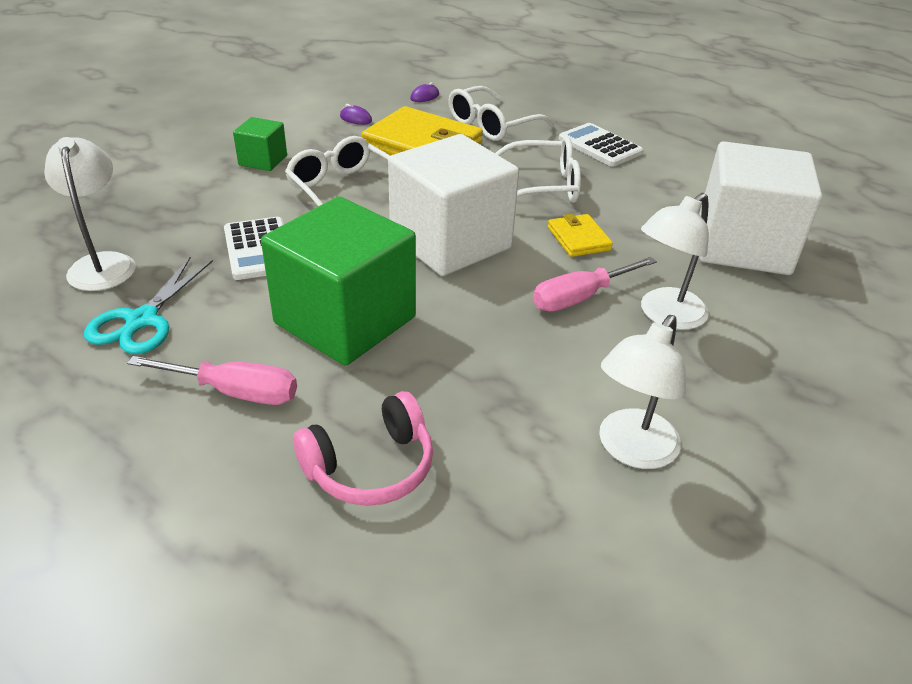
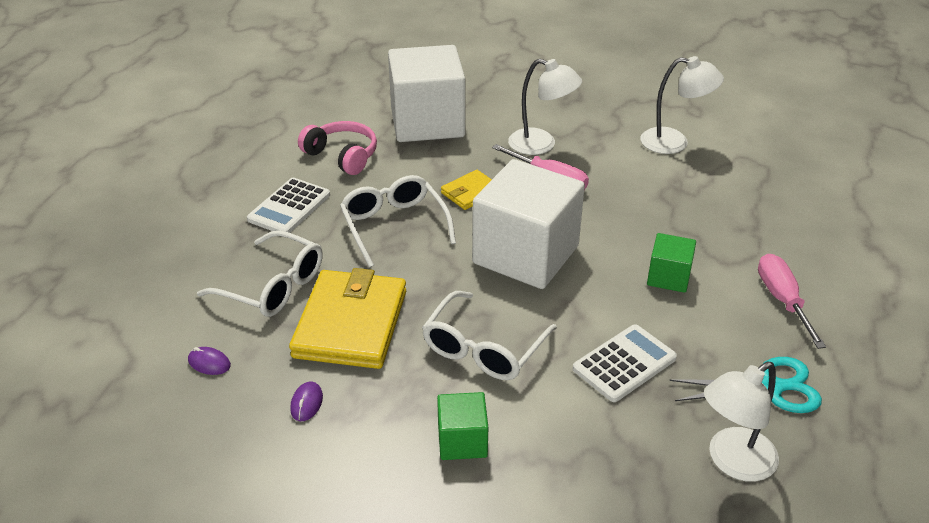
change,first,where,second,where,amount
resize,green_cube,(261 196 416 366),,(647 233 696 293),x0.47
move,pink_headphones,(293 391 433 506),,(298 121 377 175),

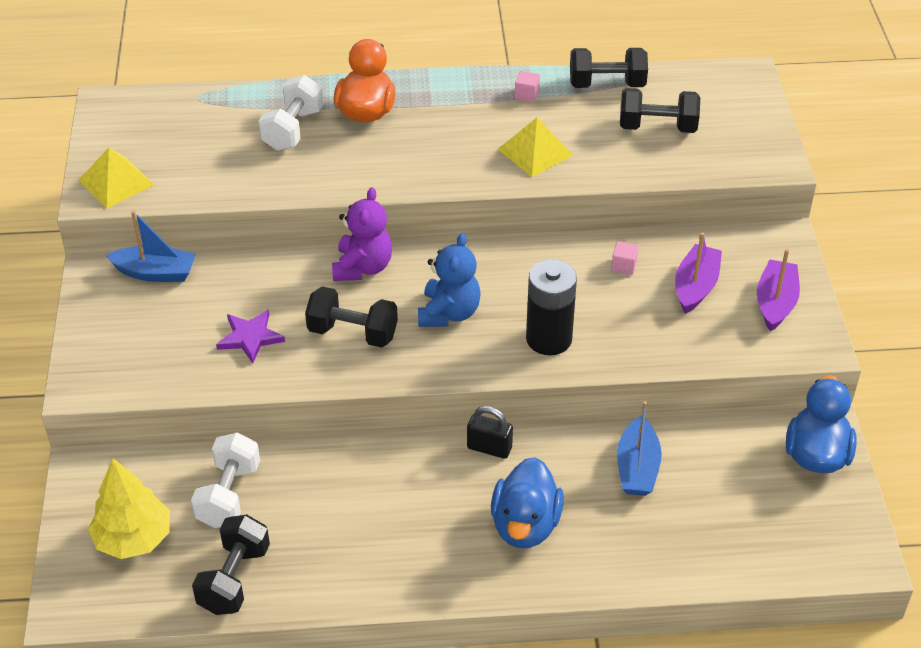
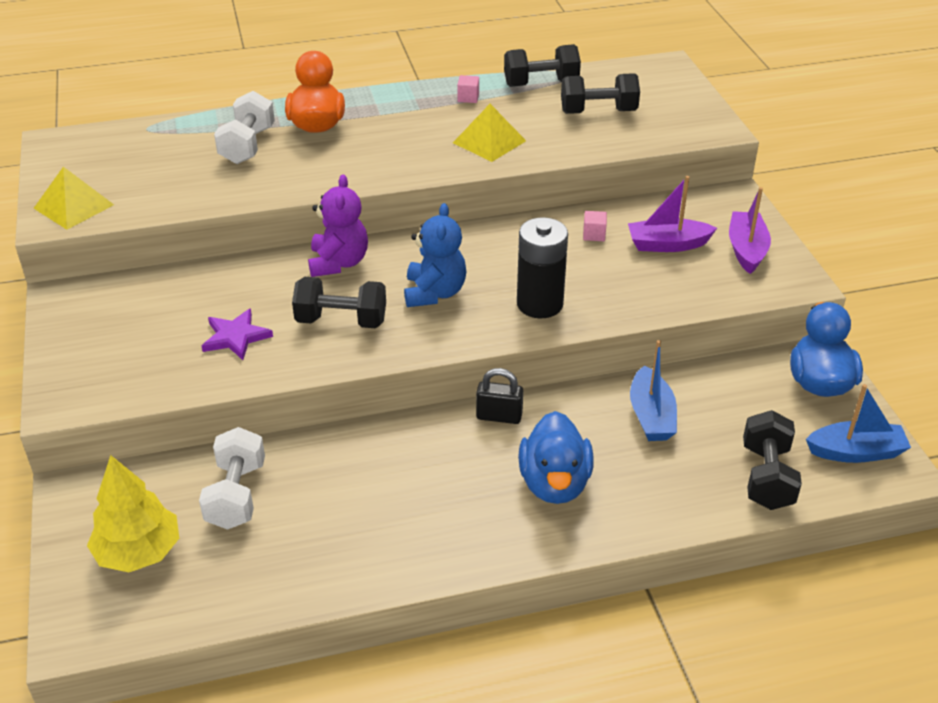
change,first,where,second,where,amount
move,blue_boat,(106 211 196 282),,(806 384 911 463),
move,black_dumbbell,(192 515 270 615),,(743 410 802 510),
rotate,purple_boat,(675 232 722 314),,(628 176 717 252),105 degrees counterclockwise

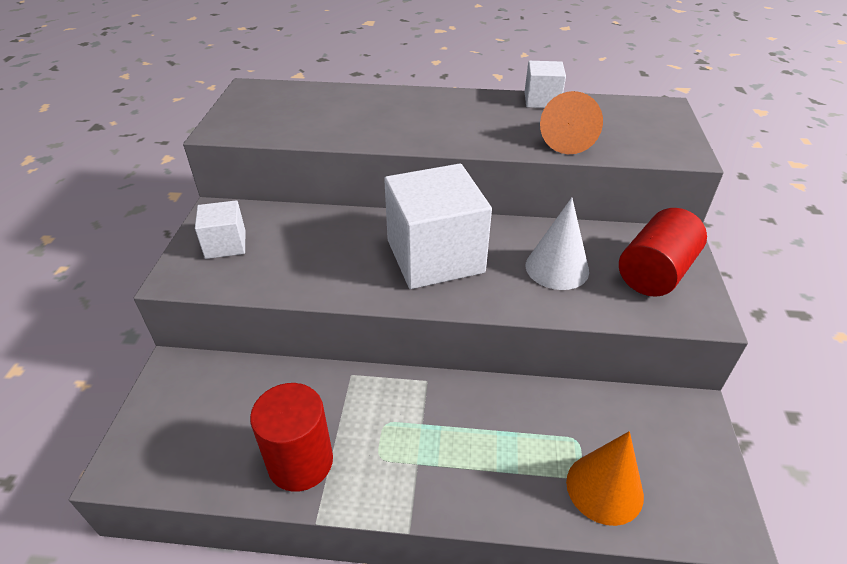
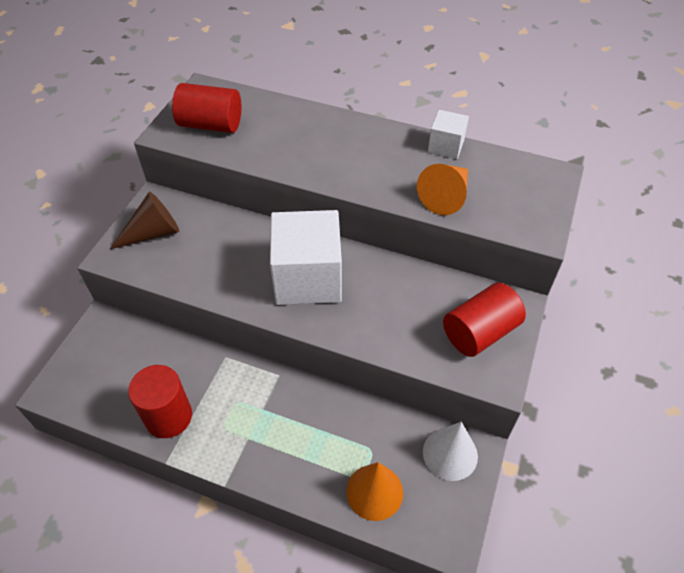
change,first,where,second,where,amount
replace,white_cube,(195 200 246 259),brown_cone,(110 192 179 249),
move,white_cone,(526 198 589 290),,(423 422 478 481),
insert,,,red_cylinder,(172 83 241 133),

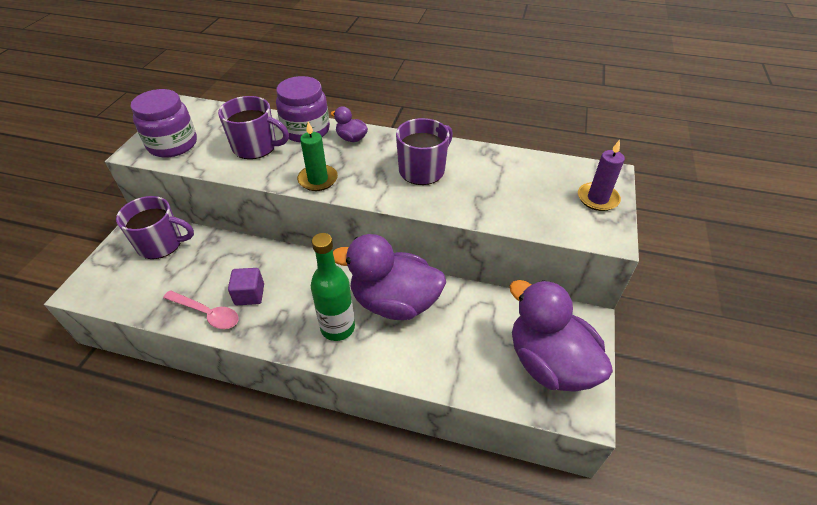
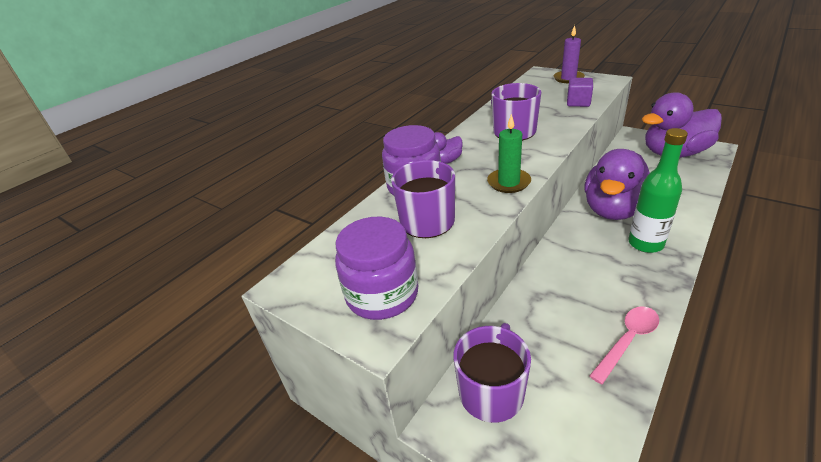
change,first,where,second,where,amount
move,purple_cube,(228 268 264 305),,(567 78 593 107),

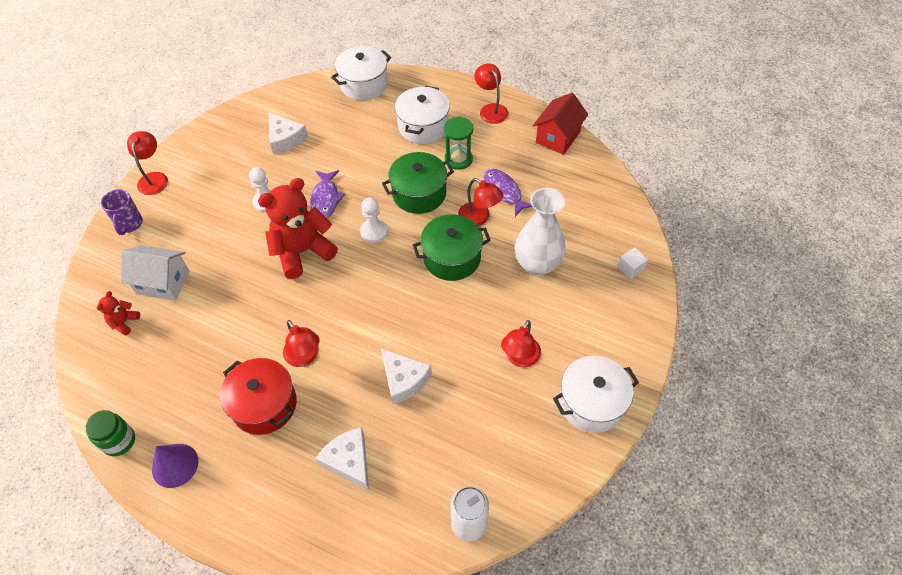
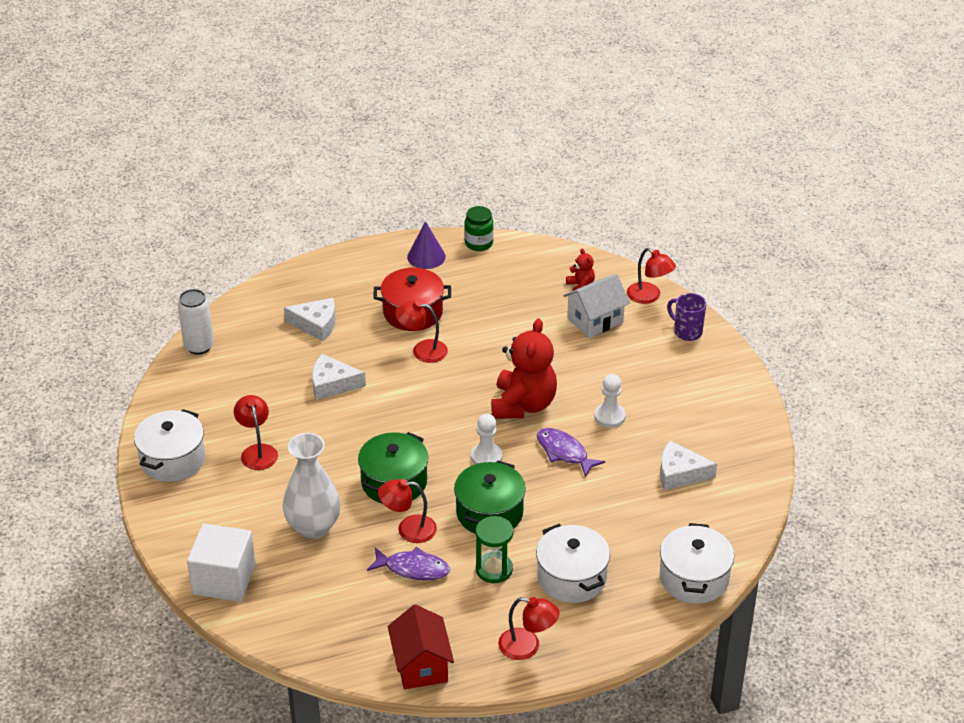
change,first,where,second,where,amount
move,red_lamp,(127 131 168 195),,(627 248 676 304),
resize,white_cube,(617 247 648 279),,(187 524 256 602),x2.26

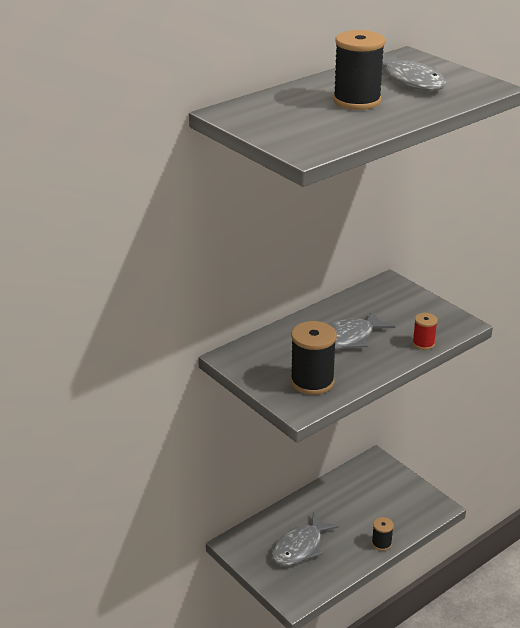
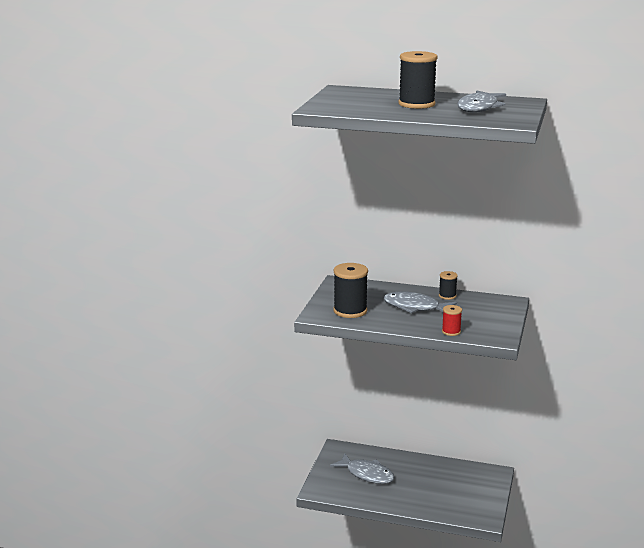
change,first,where,second,where,amount
rotate,grey_fish,(272 512 339 566),,(330 453 395 484),150 degrees counterclockwise
move,black_spool,(372 517 394 551),,(439 271 458 300),

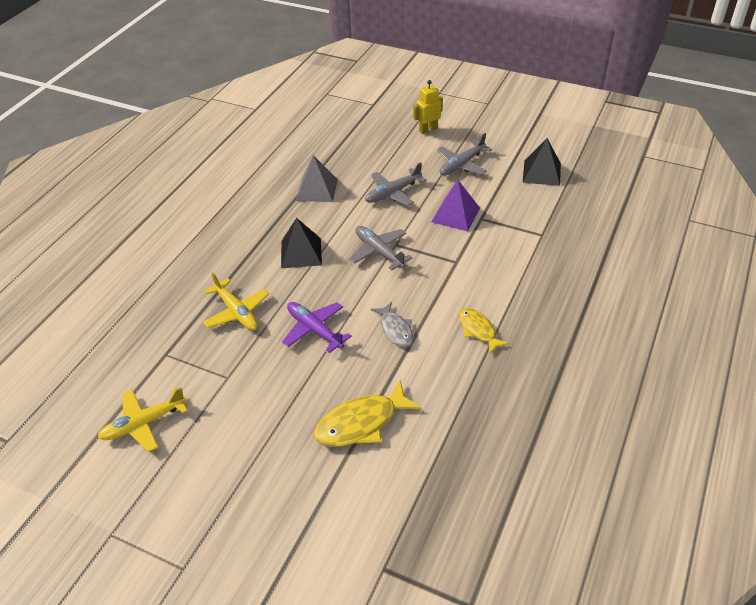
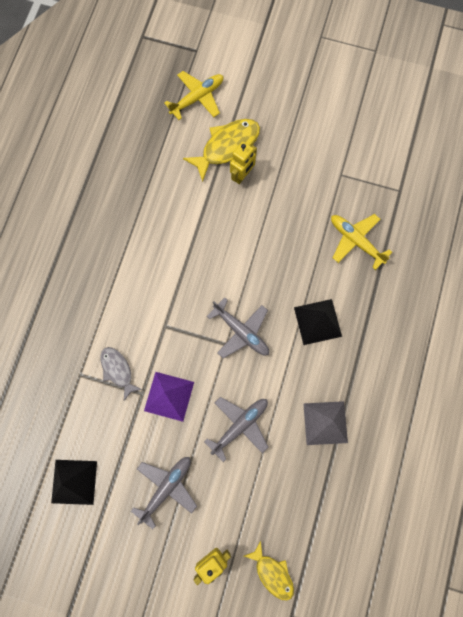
change,first,where,second,where,amount
move,yellow_plane,(98 387 188 452),,(164 71 223 120),
delete,purple_plane,(282 302 352 353),,,
move,grey_fish,(371 302 413 347),,(100 347 142 401),
move,yellow_fish,(459 308 509 354),,(244 541 294 600),
insert,,,yellow_robot,(230 141 257 184),

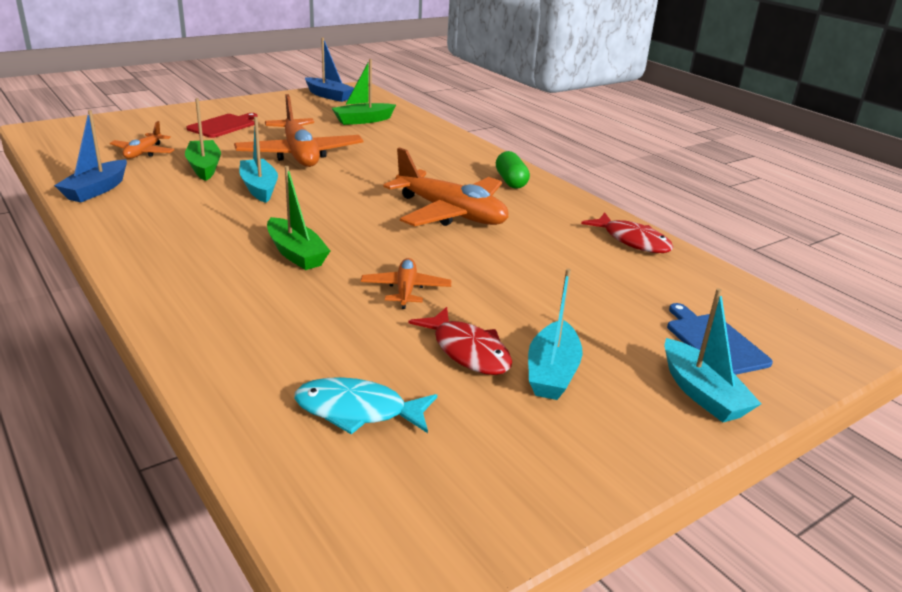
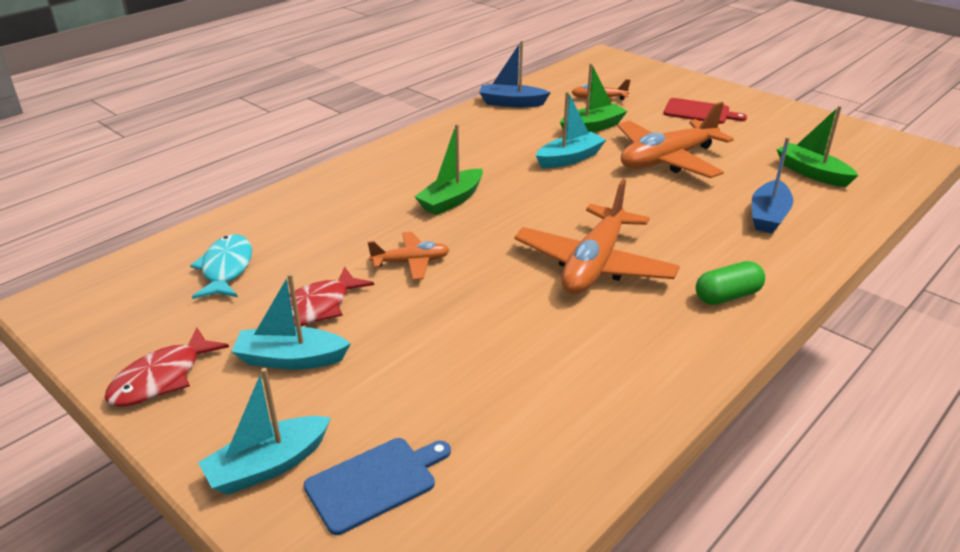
change,first,where,second,where,amount
move,blue_boat,(305 38 354 102),,(752 137 793 233),
move,red_fish,(581 213 673 253),,(105 327 229 407),

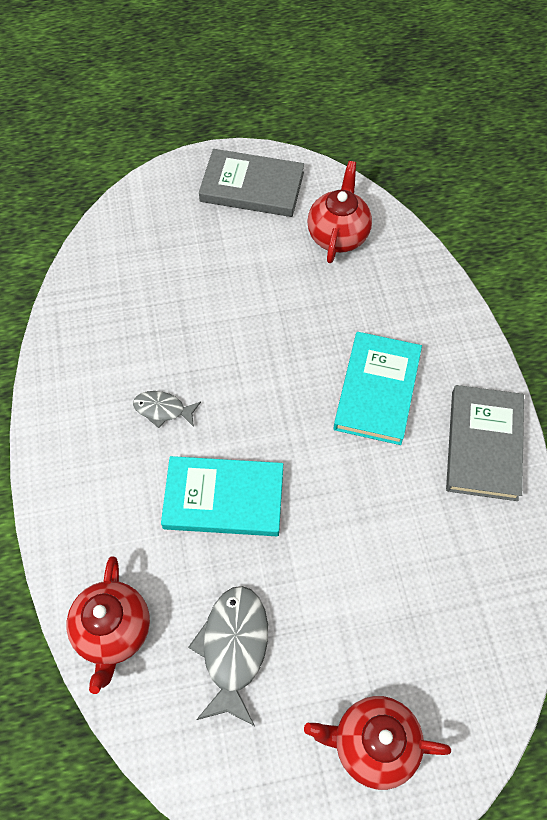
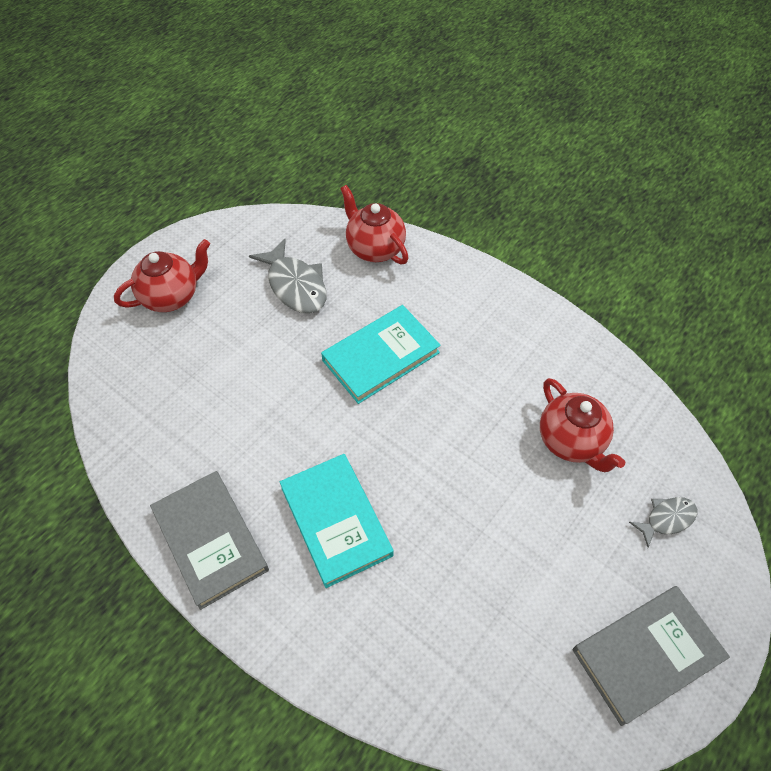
change,first,where,second,where,amount
move,grey_fish,(133 391 201 428),,(629 497 697 548),
move,red_teapot,(307 161 372 263),,(540 378 625 472),

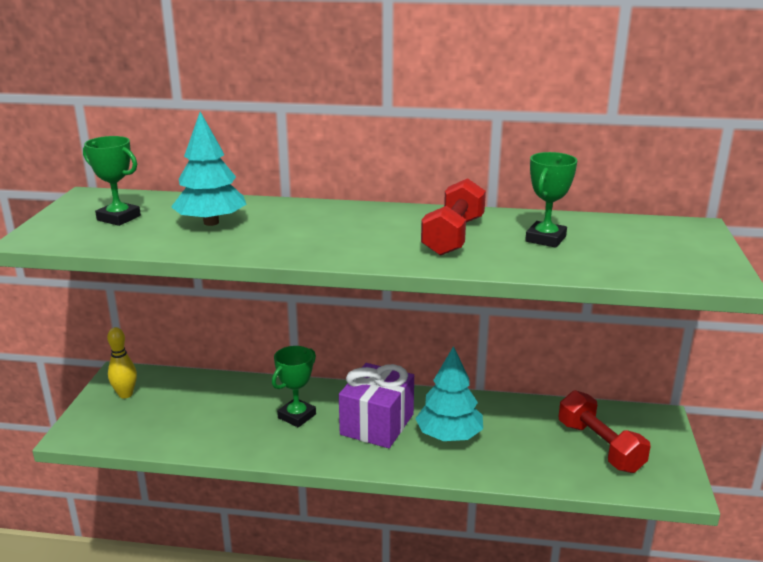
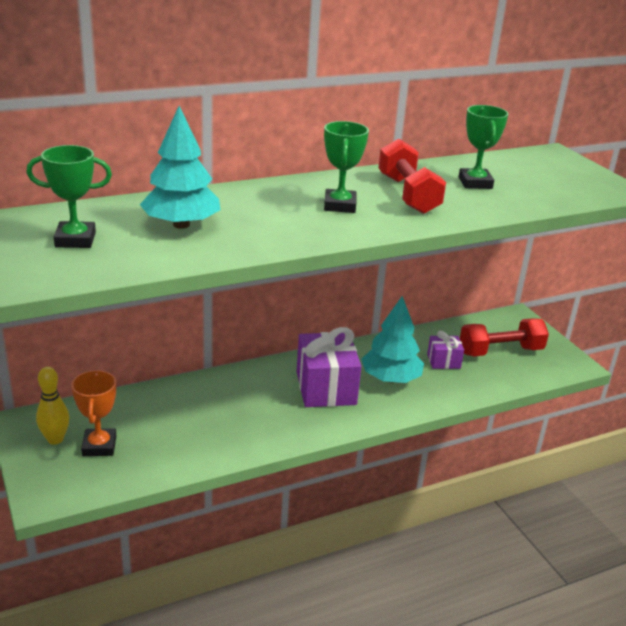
change,first,where,second,where,amount
move,green_trophy,(272 346 316 427),,(324 121 369 213),
rotate,red_dumbbell,(559 390 651 473),,(460 318 549 356),45 degrees counterclockwise
insert,,,orange_trophy,(71 370 116 456),
insert,,,purple_gift,(427 331 464 369),

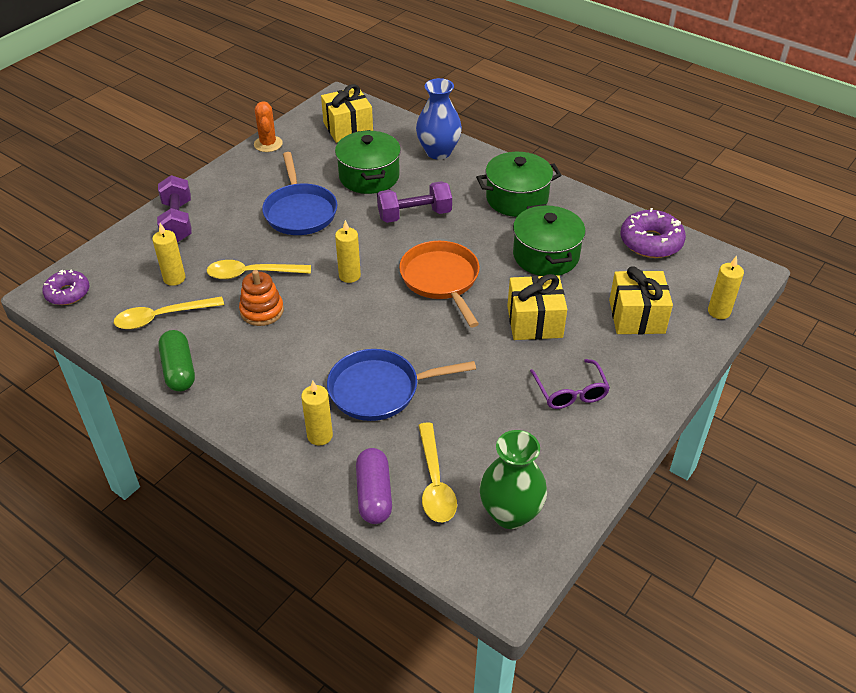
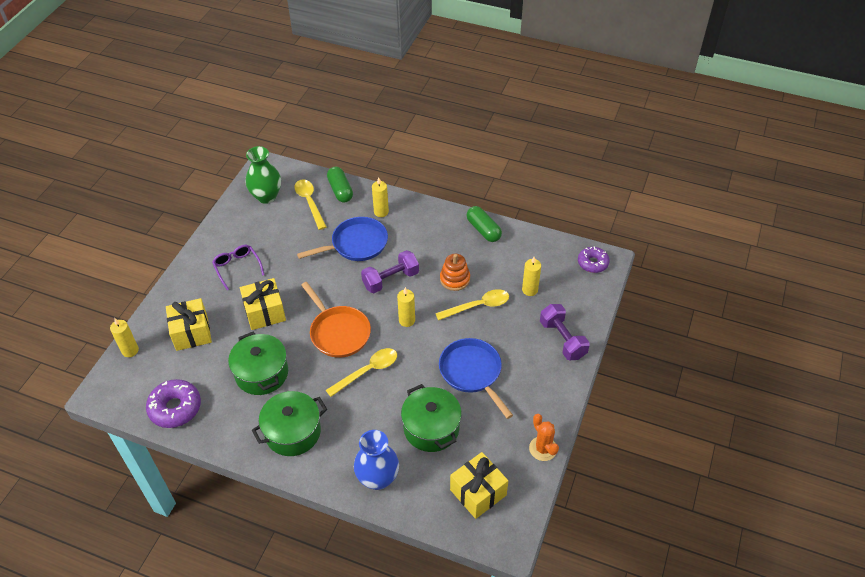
change,first,where,second,where,amount
move,yellow_spoon,(114 296 224 329),,(326 348 397 397),
recolor,purple_capsule,(356 448 392 524),green_capsule,(327 167 353 203),
move,purple_dumbbell,(377 181 452 223),,(361 250 419 293),

